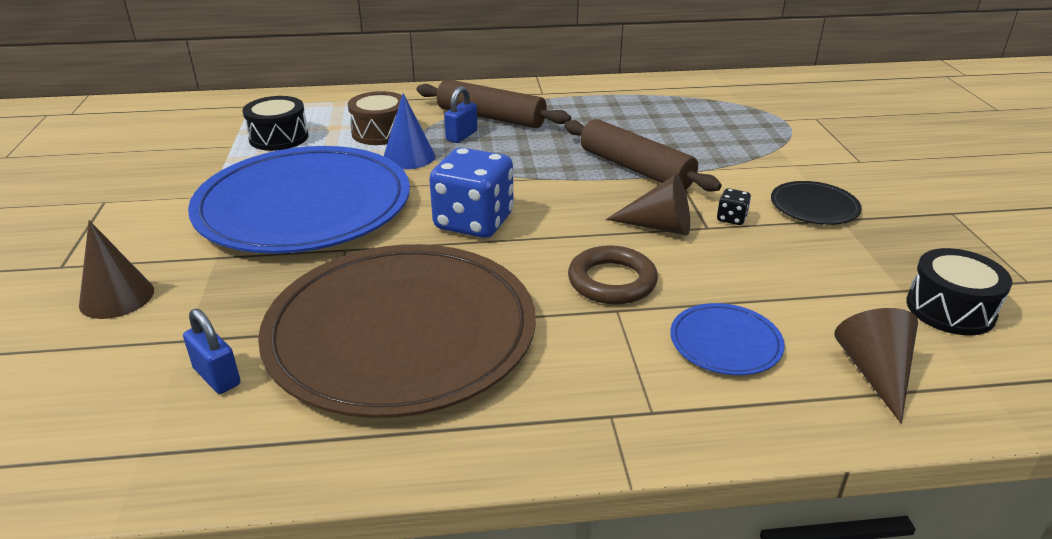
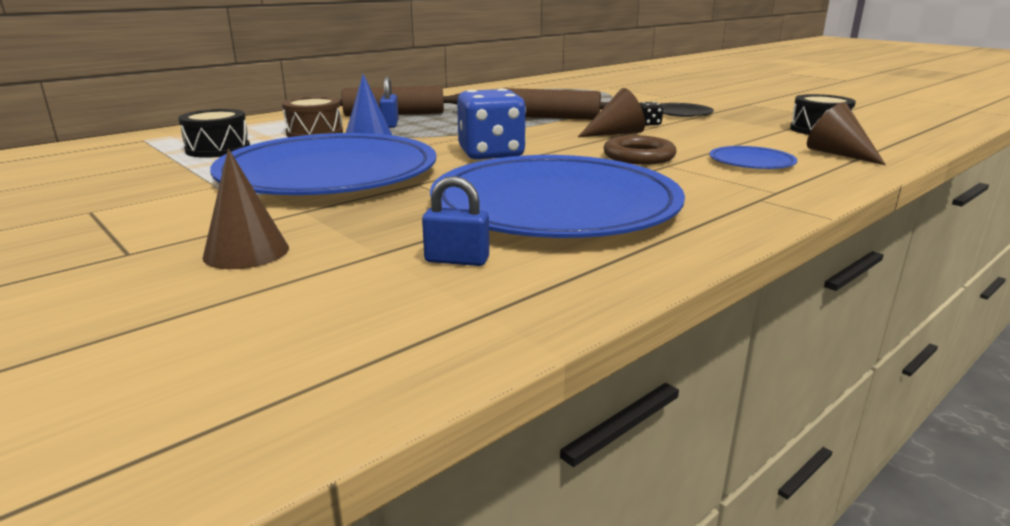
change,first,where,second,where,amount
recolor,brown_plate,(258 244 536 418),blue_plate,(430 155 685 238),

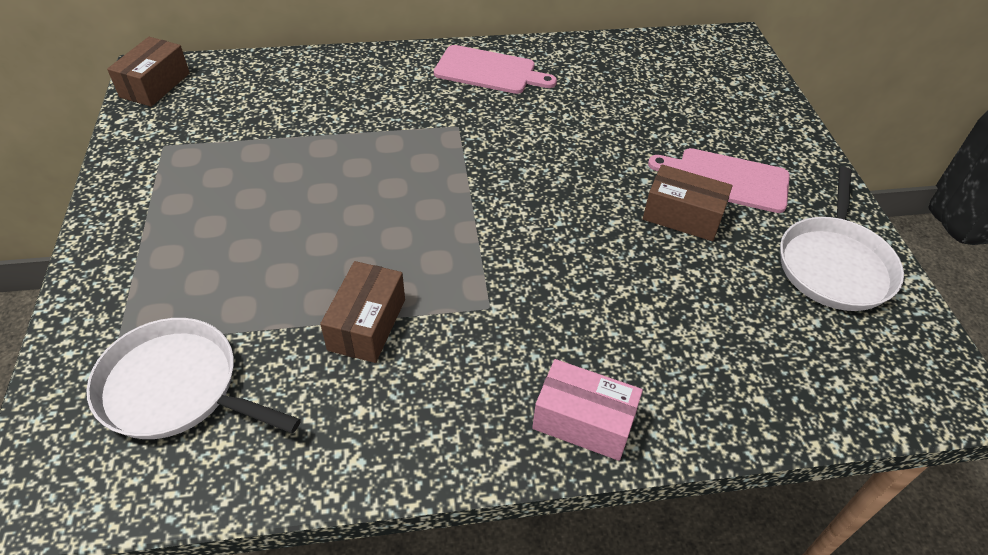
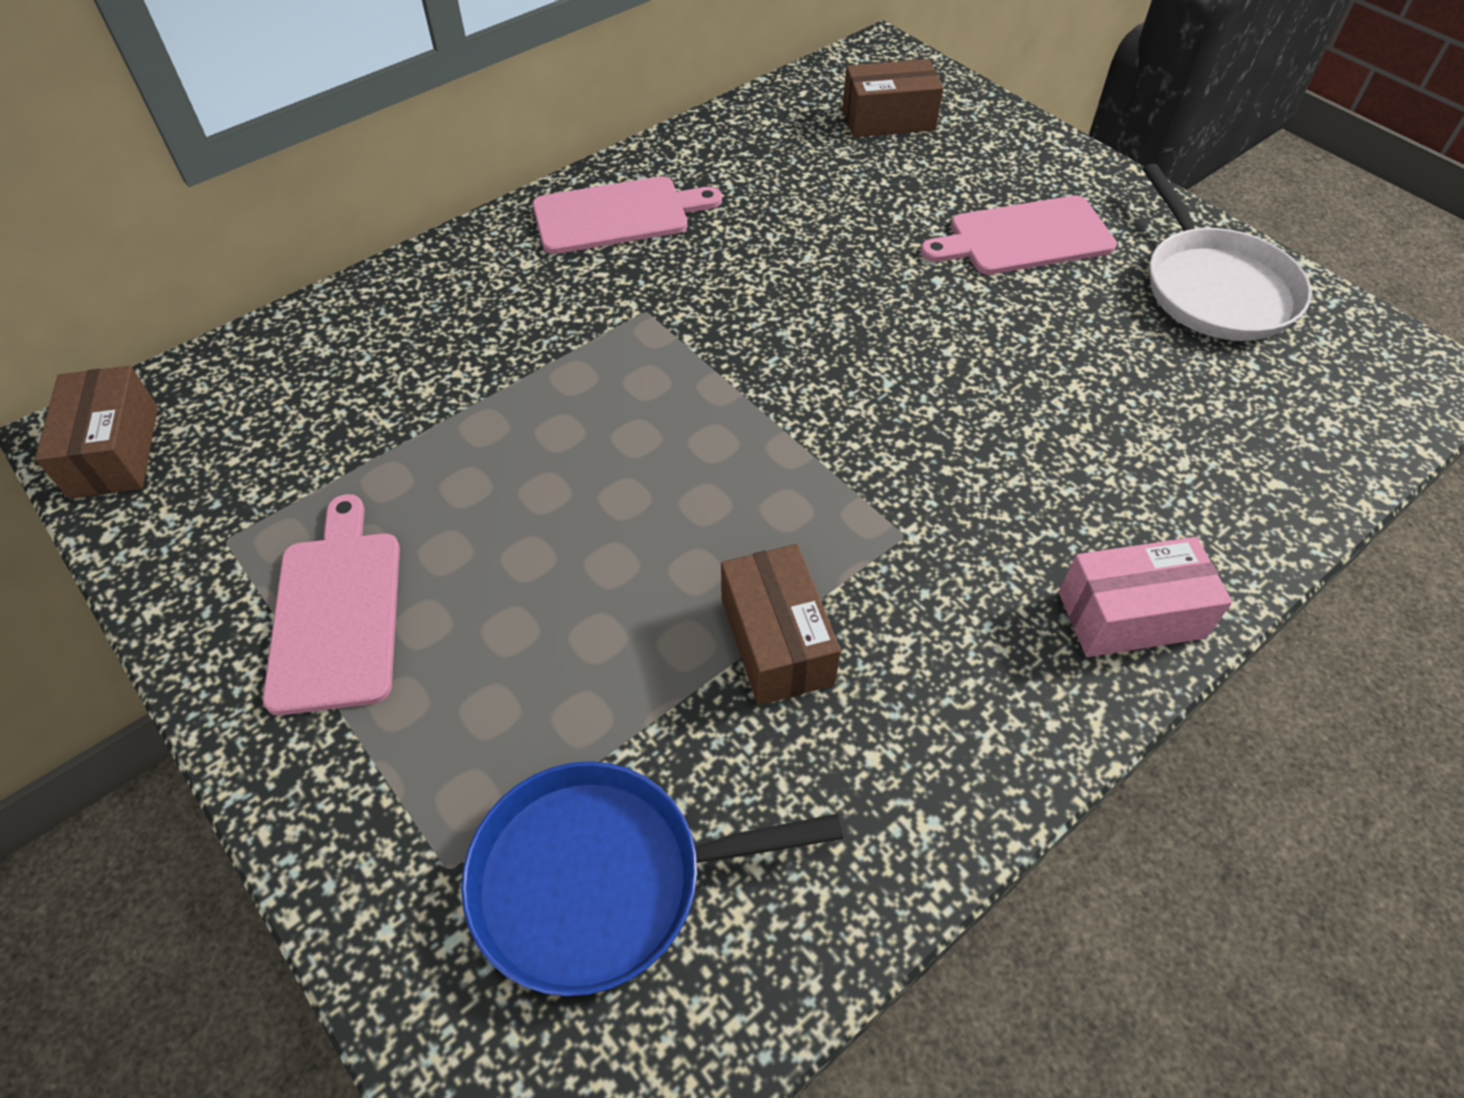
change,first,where,second,where,amount
recolor,white_pan,(87 318 301 439),blue_pan,(461 761 843 996),
move,brown_box,(643 164 733 241),,(842 59 943 137),
insert,,,pink_cutting_board,(263 494 400 715),

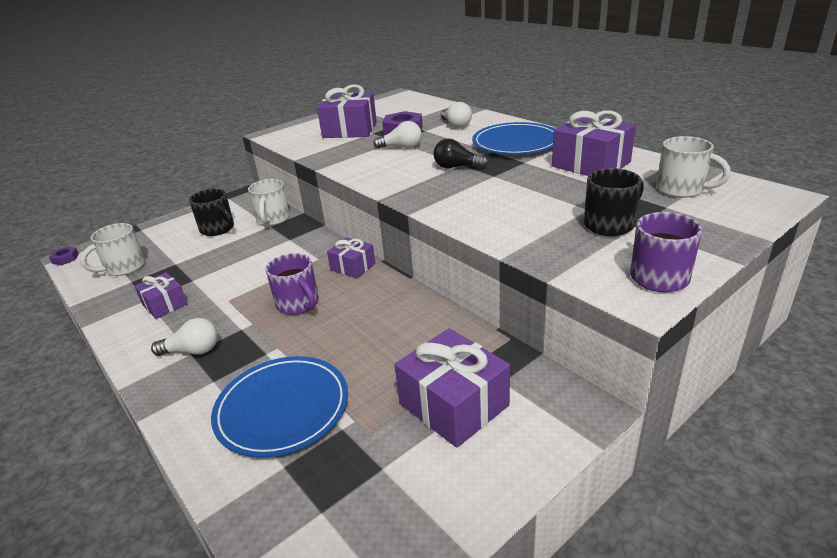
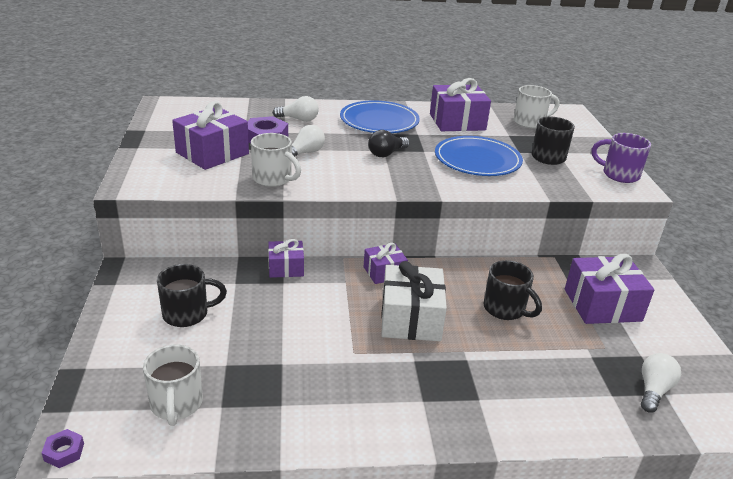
change,first,where,second,where,amount
move,purple_gift,(135 272 187 319),,(268 239 304 278),
move,white_light_bulb,(151 318 218 356),,(641 353 681 413),
move,blue_plate,(211 356 348 457),,(435 136 523 176),
move,white_mug,(248 179 290 226),,(251 133 301 187),
replace,purple_mug,(265 253 319 315),white_gift,(381 261 447 341),
insert,,,black_mug,(483 260 542 320),

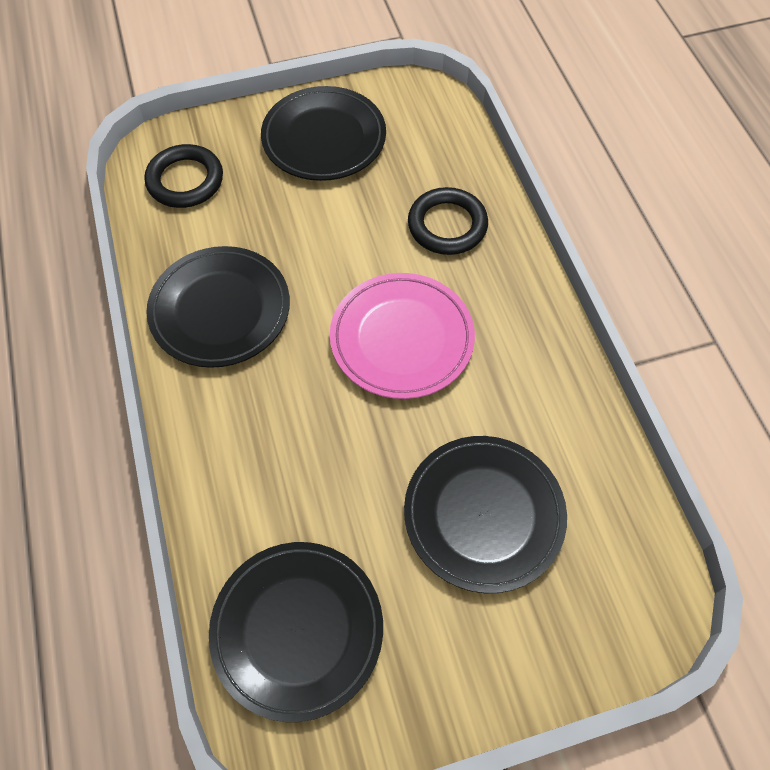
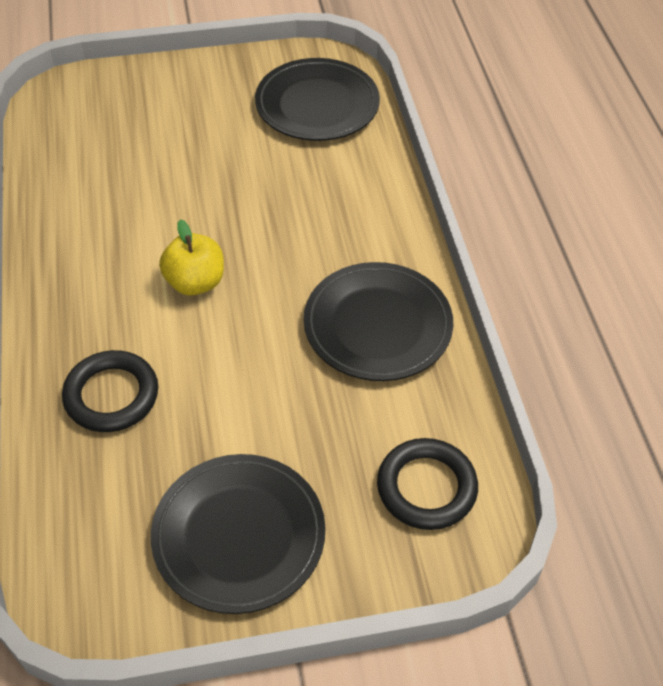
change,first,where,second,where,amount
replace,pink_plate,(330 273 475 399),yellow_apple,(159 219 224 295),
delete,black_plate,(404 436 567 593),,,

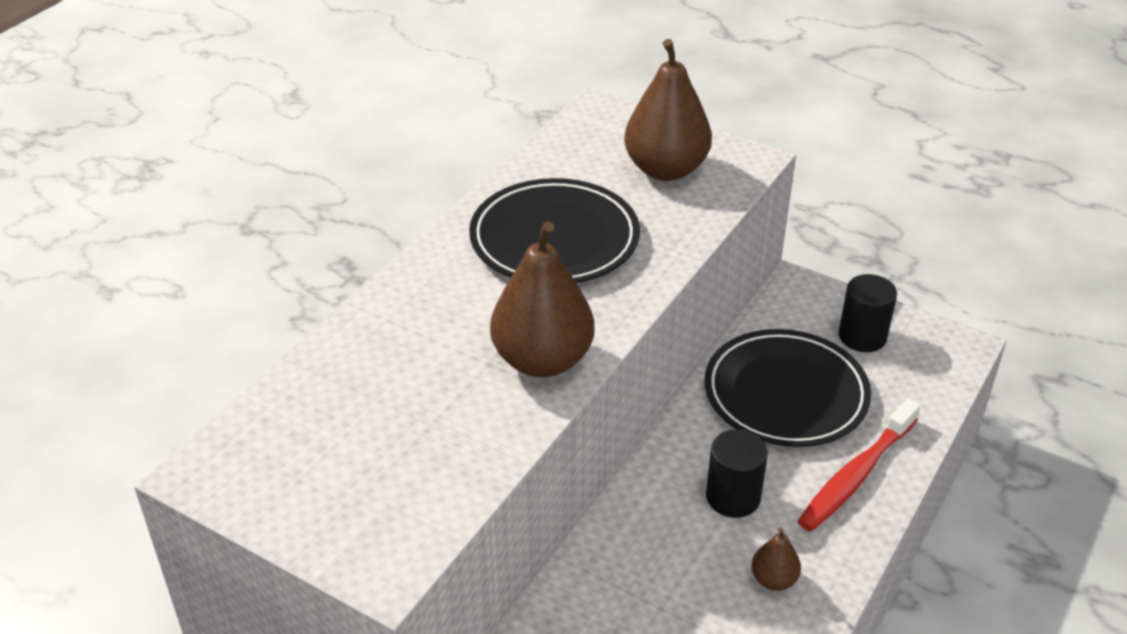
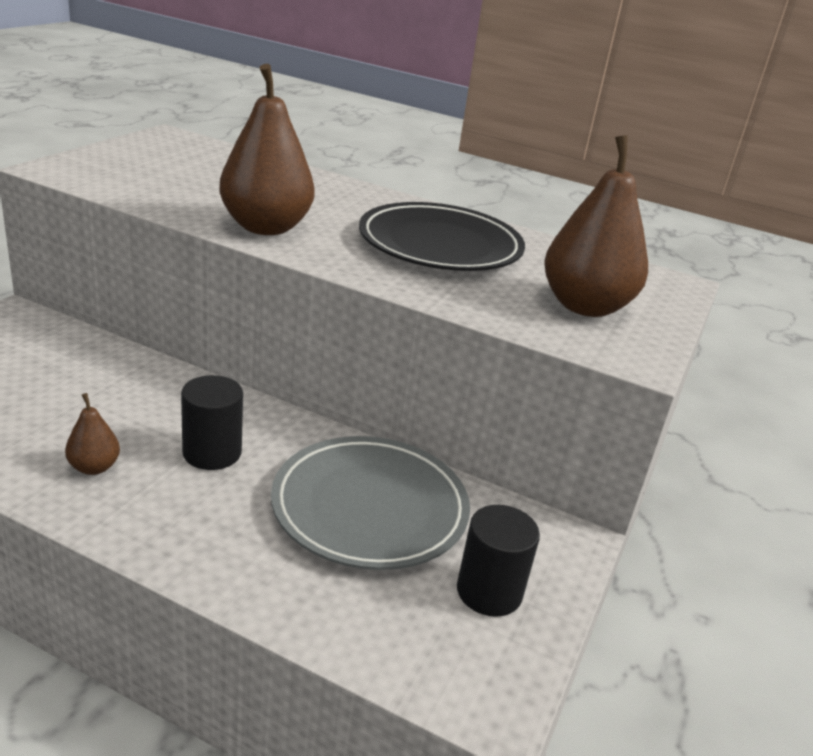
change,first,where,second,where,amount
recolor,black_plate,(705 329 871 447),grey_plate,(271 436 470 570),
delete,red_toothbrush,(798 399 921 531),,,

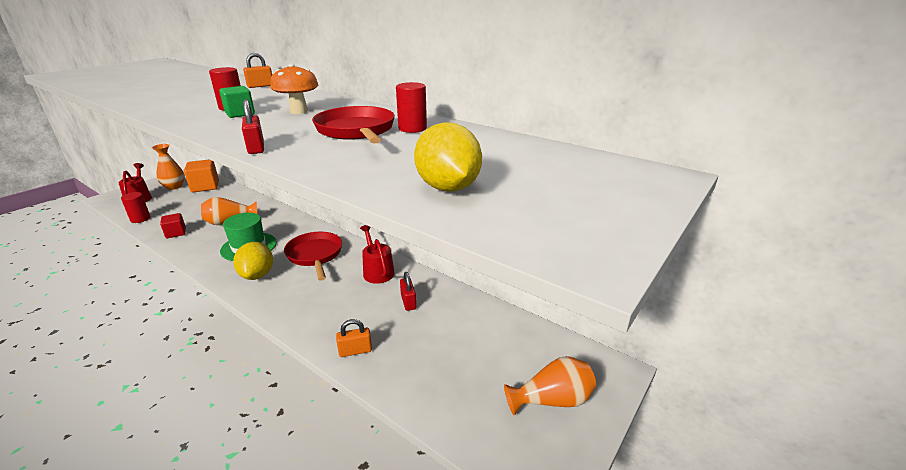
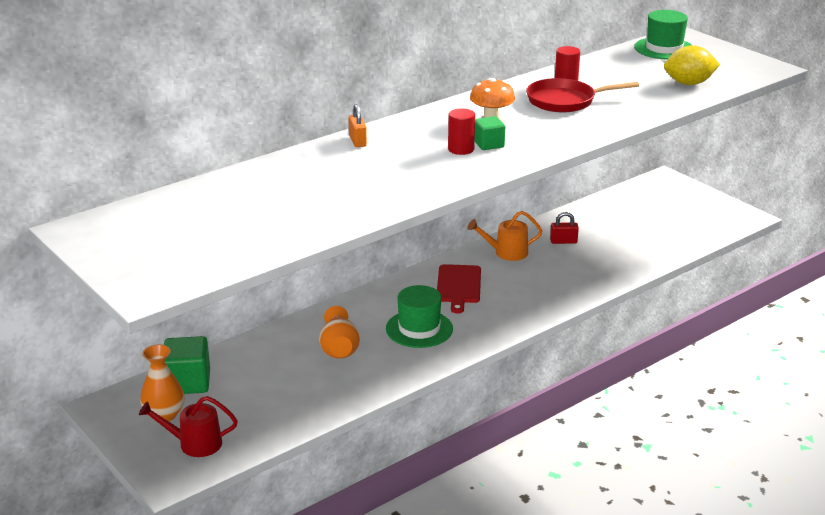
change,first,where,second,where,amount
delete,red_cylinder,(121 192 151 223),,,
delete,red_cube,(160 213 186 238),,,
recolor,orange_cube,(184 160 219 192),green_cube,(164 336 210 394),
delete,yellow_lemon,(233 242 273 280),,,
delete,red_padlock,(242 99 264 154),,,
replace,red_pan,(284 232 342 281),red_cutting_board,(437 264 481 313),
delete,orange_padlock,(336 319 372 357),,,
recolor,red_watering_can,(360 225 395 284),orange_watering_can,(468 211 542 261),
delete,orange_vase,(504 356 596 416),,,
insert,,,green_hat,(634 10 692 60),

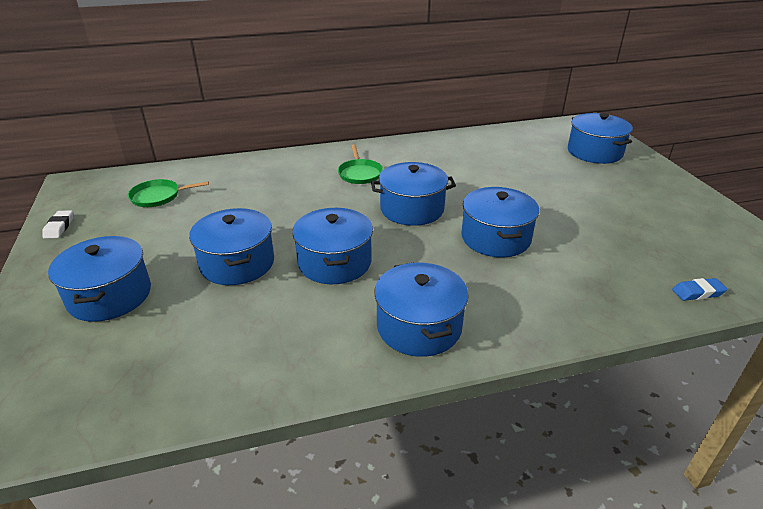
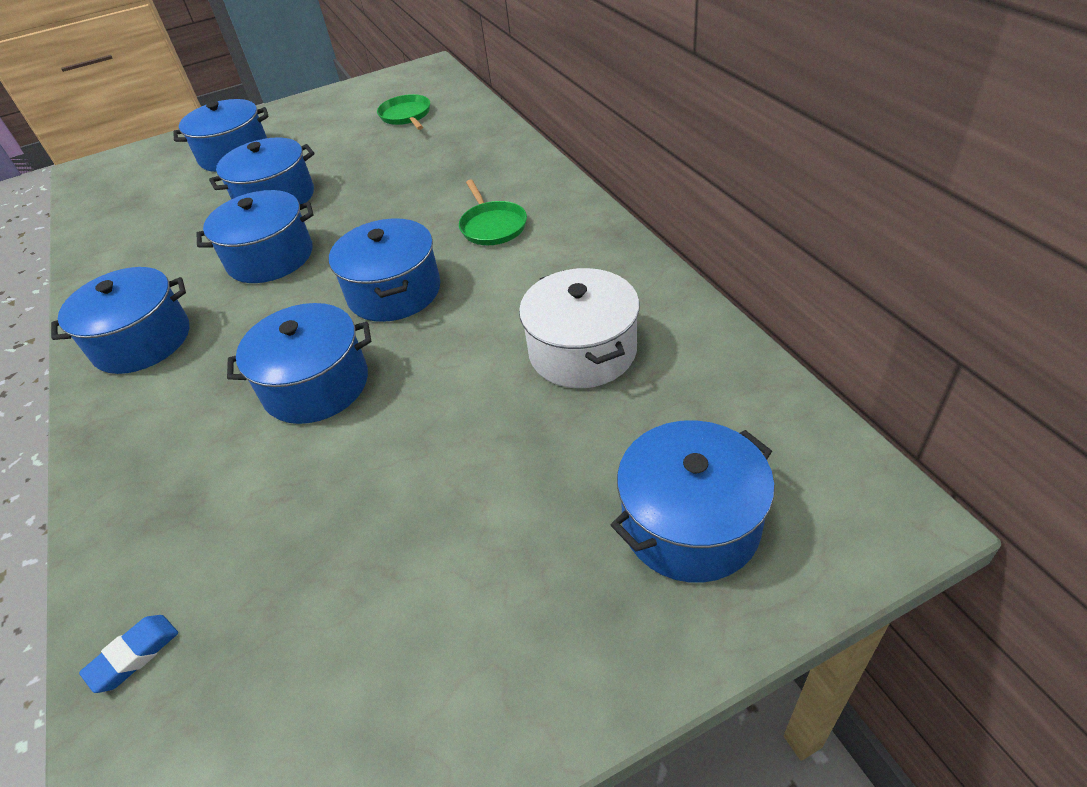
change,first,where,second,where,amount
delete,white_eraser,(42 210 73 239),,,
rotate,green_pan,(338 144 383 184),,(459 179 527 245),90 degrees counterclockwise
rotate,blue_eraser,(672 278 727 301),,(79 615 178 693),60 degrees clockwise
insert,,,white_pot,(519 268 640 388),

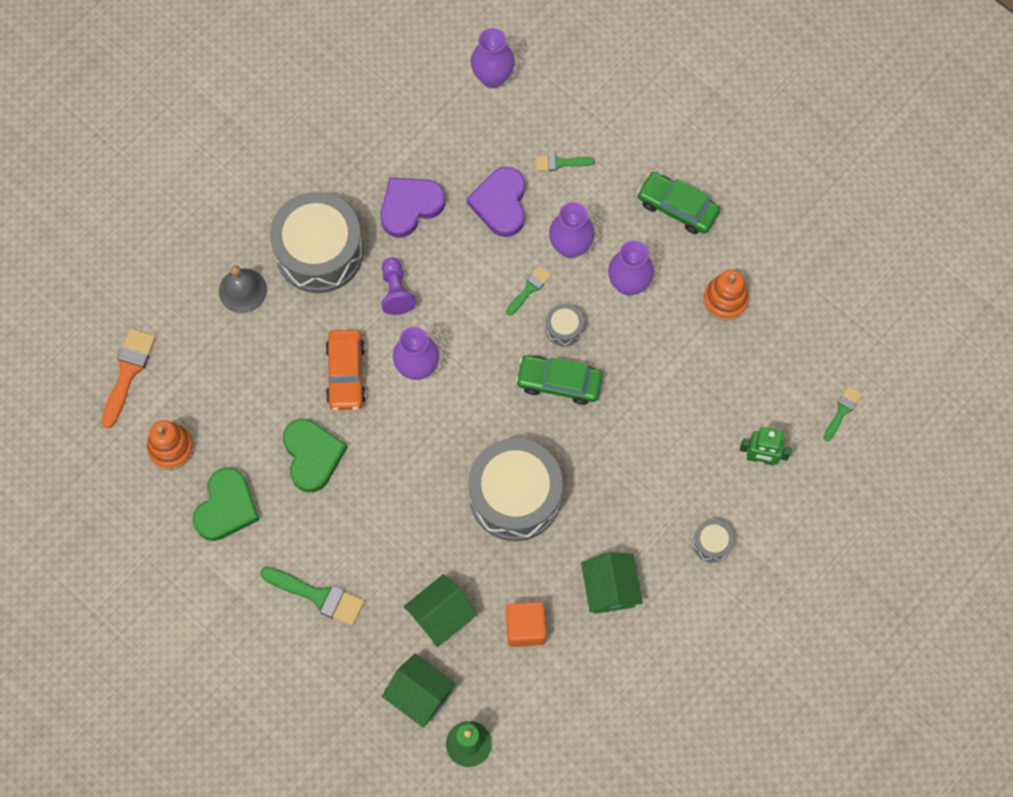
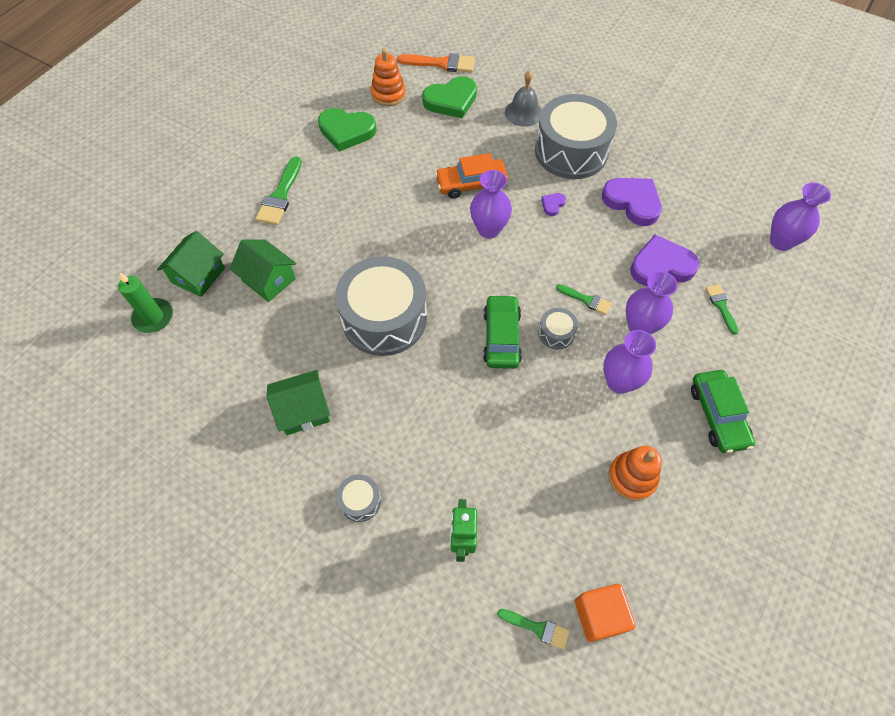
change,first,where,second,where,amount
move,green_heart,(283 419 347 492),,(422 76 477 119),
replace,purple_pawn,(381 258 416 315),purple_heart,(541 193 566 216),
move,orange_cube,(506 602 546 647),,(575 584 636 642),
rotate,green_car,(637 172 720 234),,(691 370 755 453),150 degrees clockwise

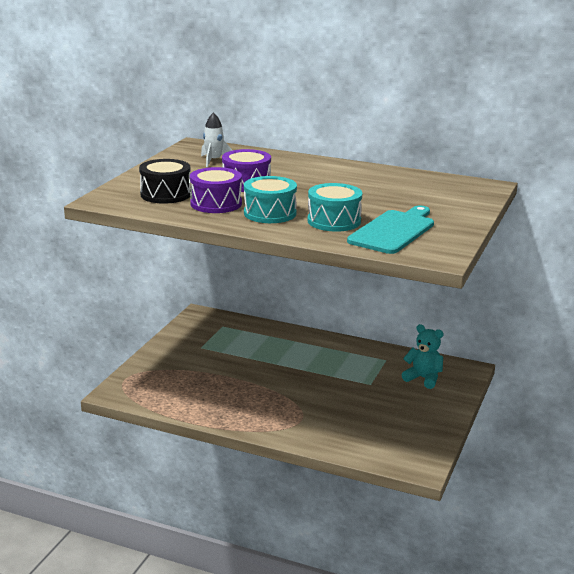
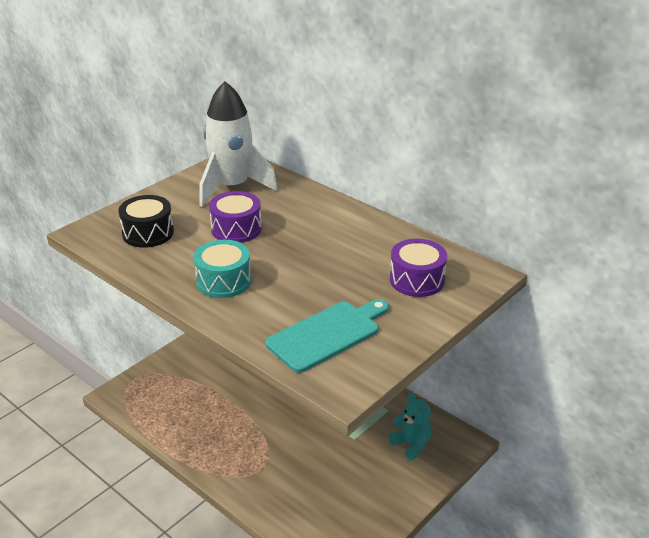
change,first,where,second,where,amount
move,purple_drum,(190 167 242 213),,(390 239 447 297),
resize,white_rocket,(201 112 233 167),,(199 81 278 207),x2.23
delete,turquoise_drum,(307 183 362 232),,,

